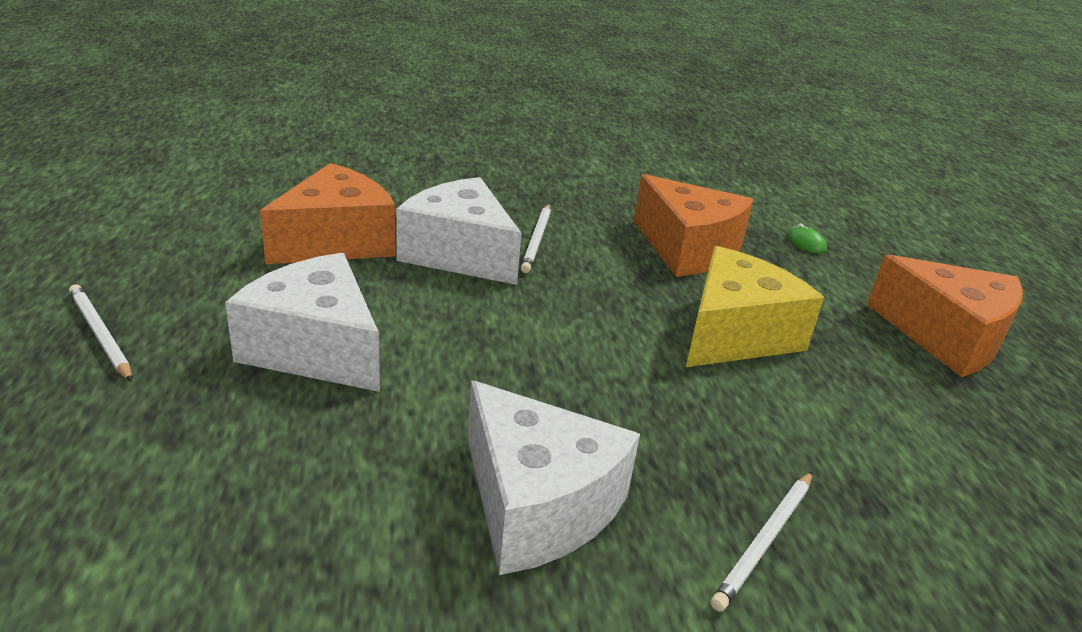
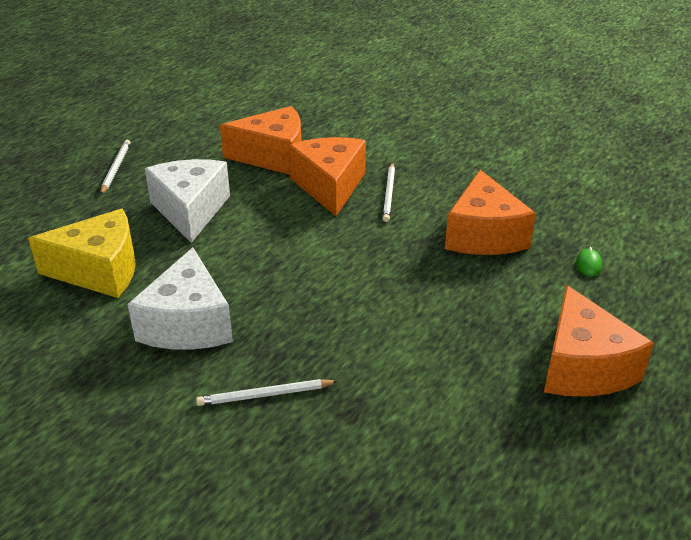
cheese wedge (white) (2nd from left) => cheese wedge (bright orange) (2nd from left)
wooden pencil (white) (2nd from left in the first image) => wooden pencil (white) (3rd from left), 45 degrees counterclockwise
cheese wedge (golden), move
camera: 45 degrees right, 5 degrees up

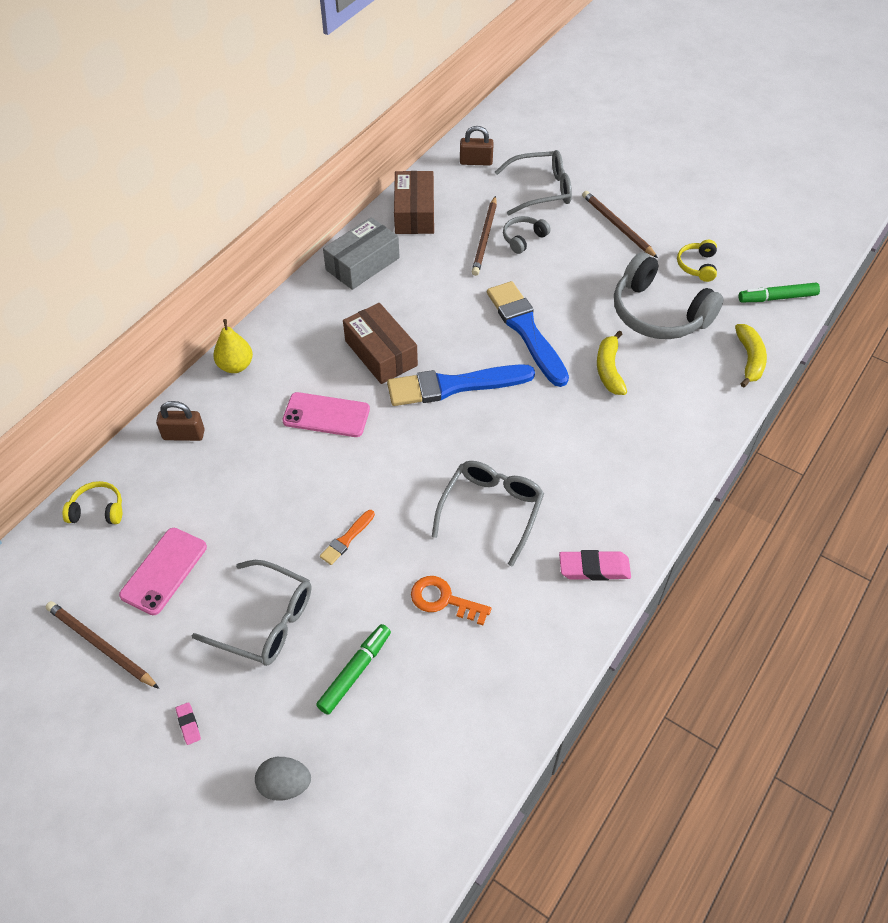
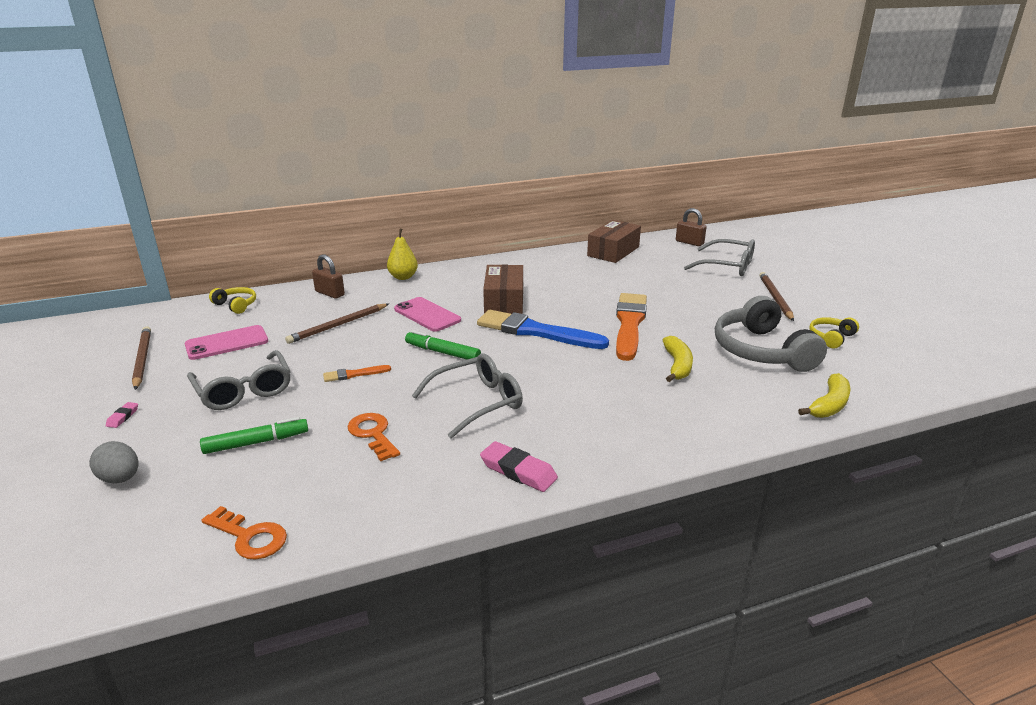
package (ash-grey) => nothing
wooden pencil (dark brown) (2nd from left), move
brush (blue) (2nd from left) => brush (bright orange) (2nd from left)
headset (ash-grey) (1st from left) => nothing
banana (golden) (1st from left), 150 degrees clockwise
marker pen (emerald) (2nd from left), move
nothing => latchkey (bright orange) (1st from left)
camera: 35 degrees right, 25 degrees down

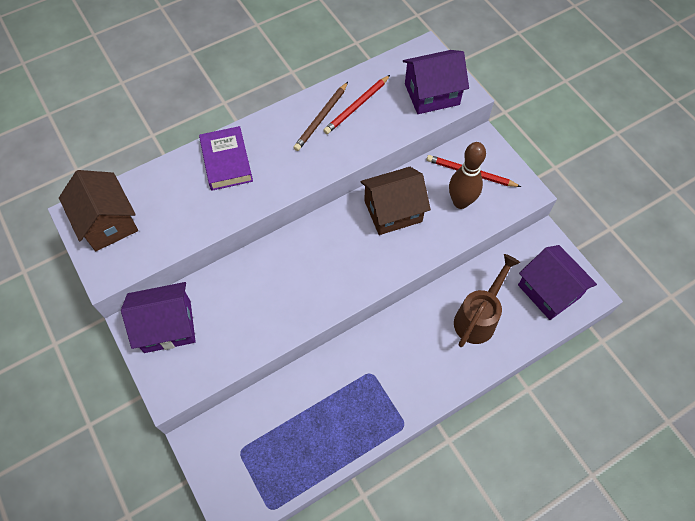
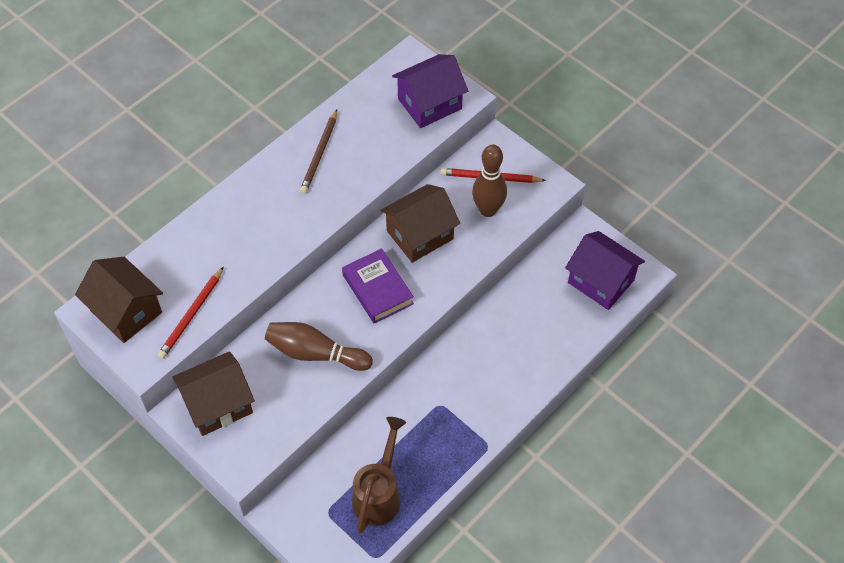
cottage (purple) (1st from left) => cottage (dark brown) (2nd from left)
hardback (purple), move
wooden pencil (scarlet) (1st from left), move
watering can (dark brown), move
nothing => skittle (dark brown) (1st from left)
camera: 15 degrees left, 5 degrees down

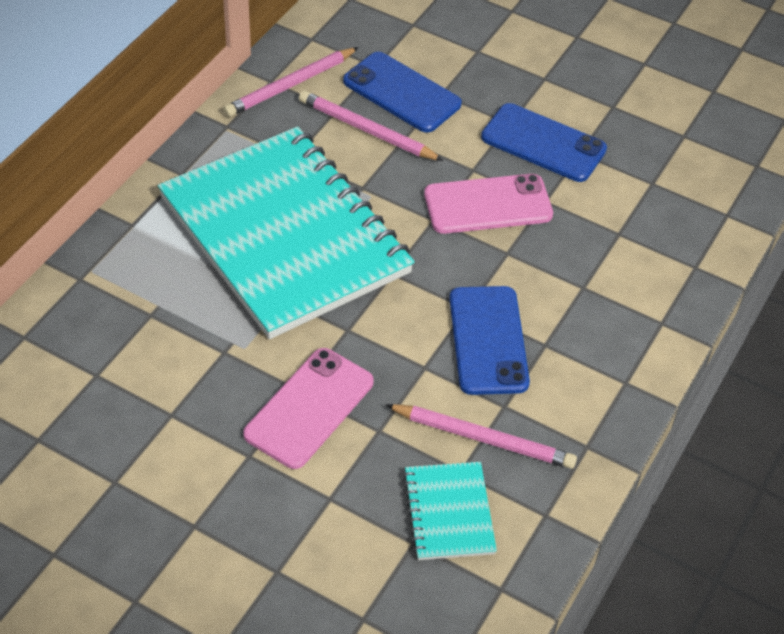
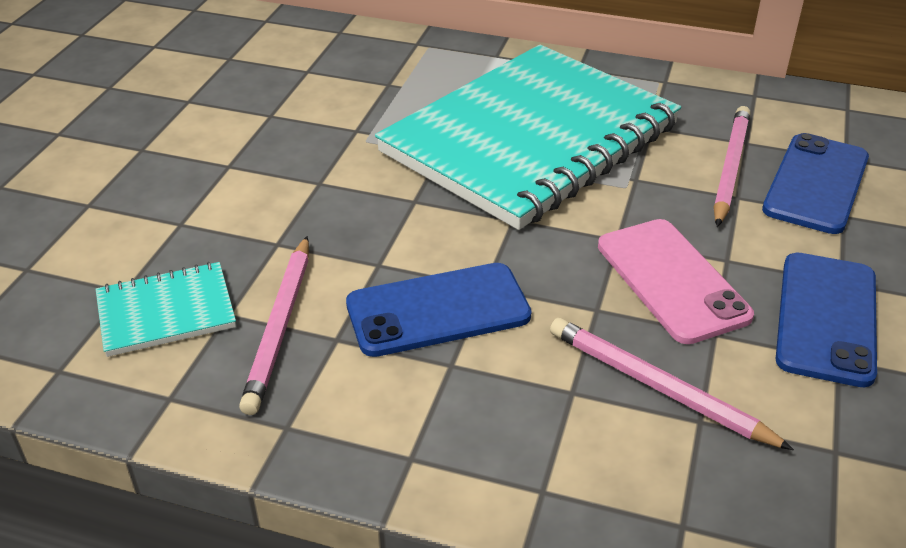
wooden pencil (pink) (1st from left in the first image) => wooden pencil (pink) (2nd from left), move
mobile phone (pink) (1st from left) => nothing
camera: 80 degrees right, 10 degrees down

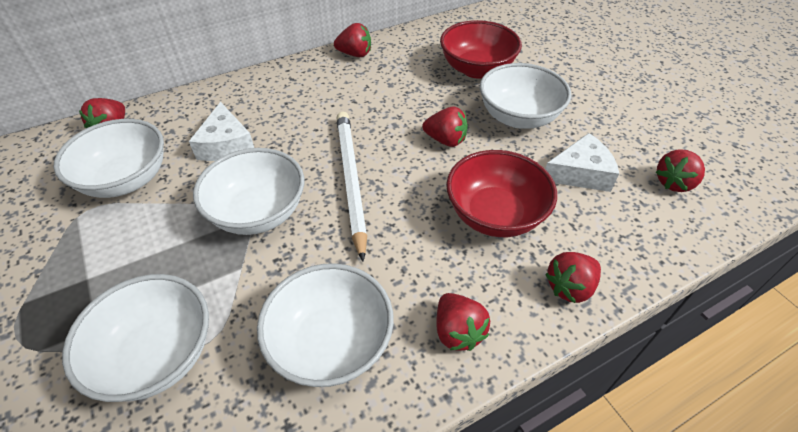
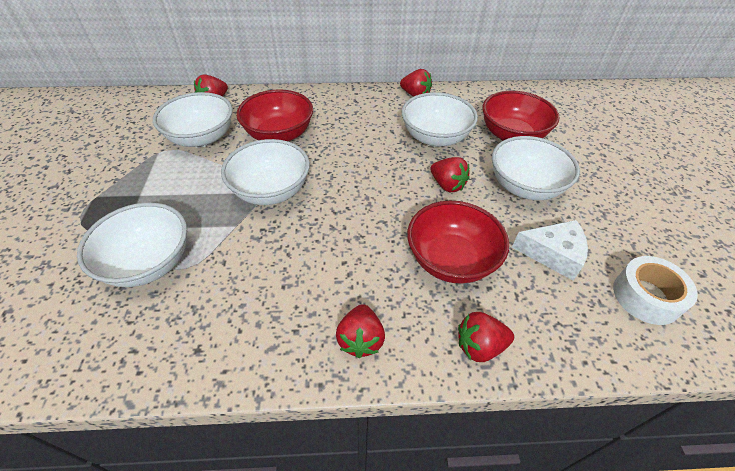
cheese wedge (white) (1st from left) => bowl (scarlet) (1st from left)
bowl (white) (4th from left), move
wooden pencil (white) => nothing
berry (scarlet) (6th from left) => roll of tape (white)
camera: 25 degrees right, 0 degrees up

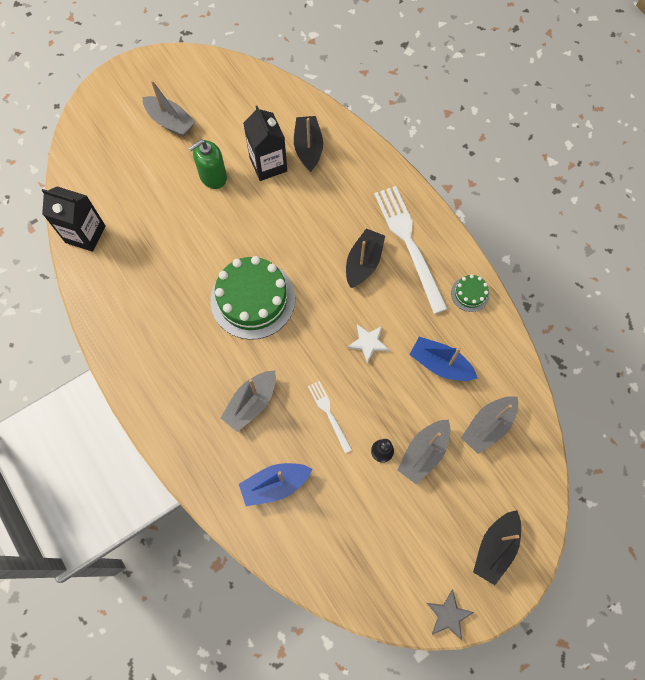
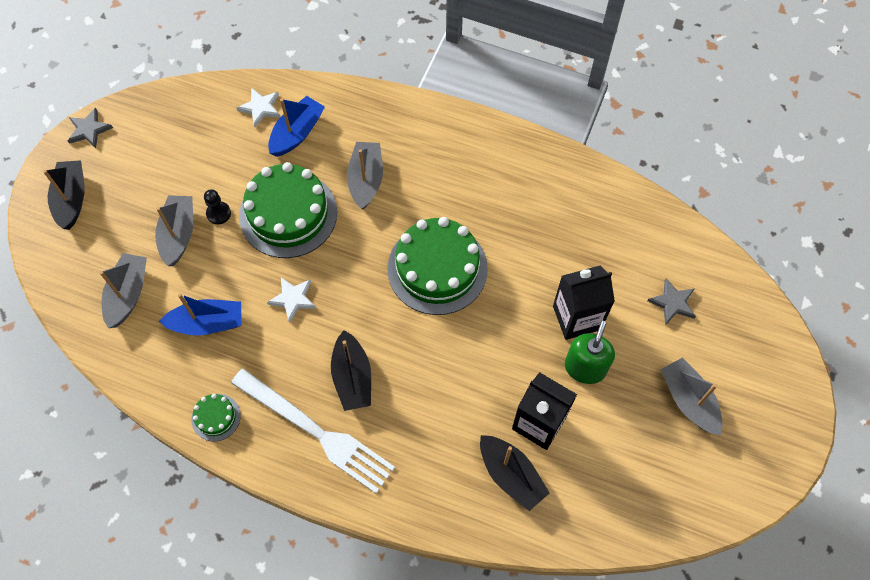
juice carton (ebony) (1st from left in the first image) => juice carton (ebony) (2nd from left), move
boat (ash-grey) (1st from left in the first image) => boat (ash-grey) (4th from left), 60 degrees clockwise
table fork (white) (1st from left) => cake (emerald) (2nd from left)
nothing => star (white) (1st from left)
nothing => star (ash-grey) (2nd from left)
camera: 145 degrees right, 5 degrees down

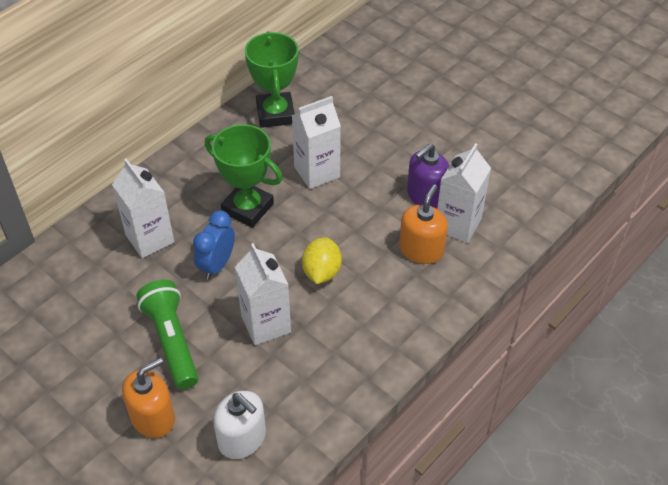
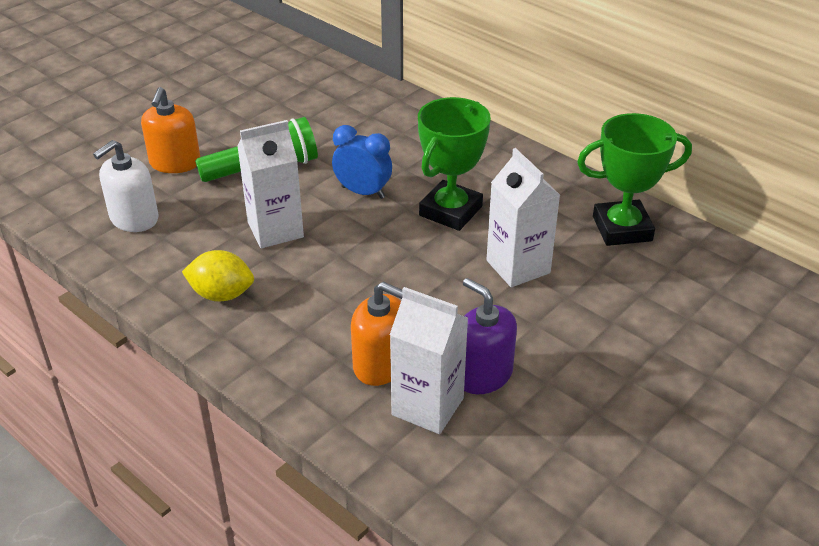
juice carton (white) (1st from left) => nothing
pump bottle (bright orange) (1st from left), 45 degrees clockwise
toy lemon (golden), move
camera: 90 degrees right, 10 degrees down

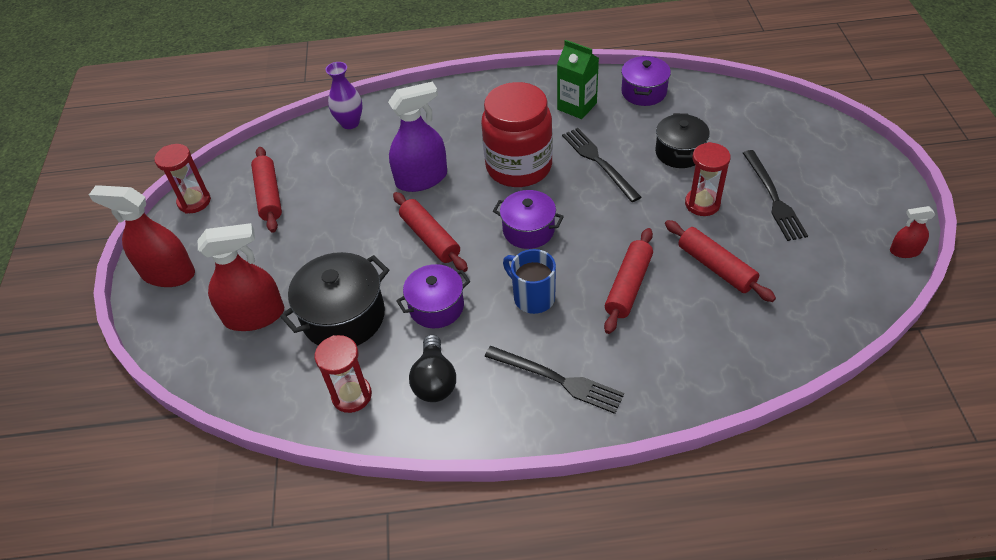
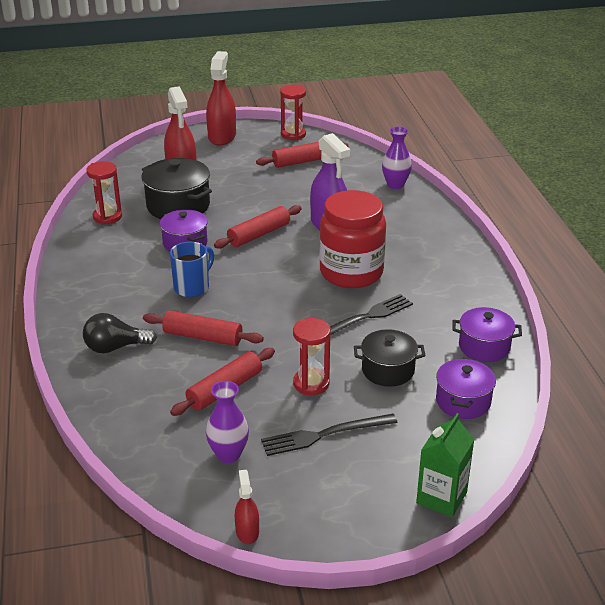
bulb (ebony), move
table fork (ebony) (1st from left) => nothing
pot (purple) (2nd from left), move
juice carton (emerald), move
nothing => flower vase (purple) (1st from left)
camera: 80 degrees right, 15 degrees down

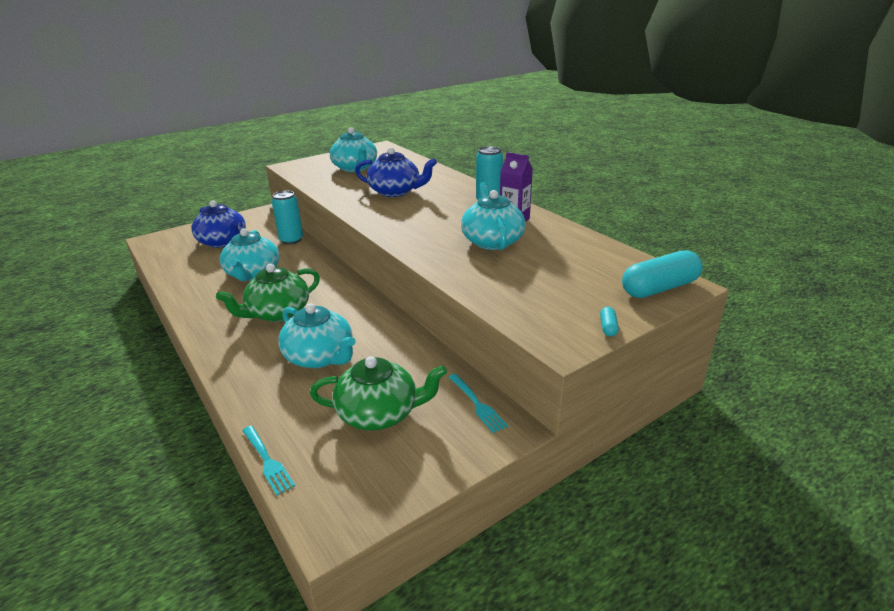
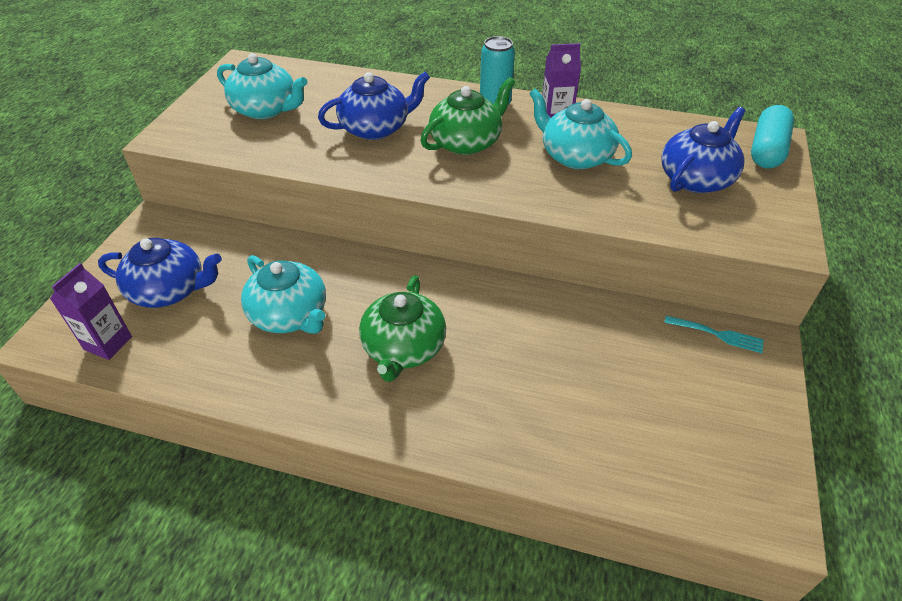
table fork (teal) (1st from left) => nothing
can (teal) (1st from left) => nothing
tea pot (teal) (2nd from left) => nothing
tea pot (emerald) (2nd from left), move
capsule (teal) (1st from left) => nothing
nothing => juice carton (purple) (1st from left)
nothing => tea pot (blue) (3rd from left)
camera: 40 degrees left, 15 degrees up

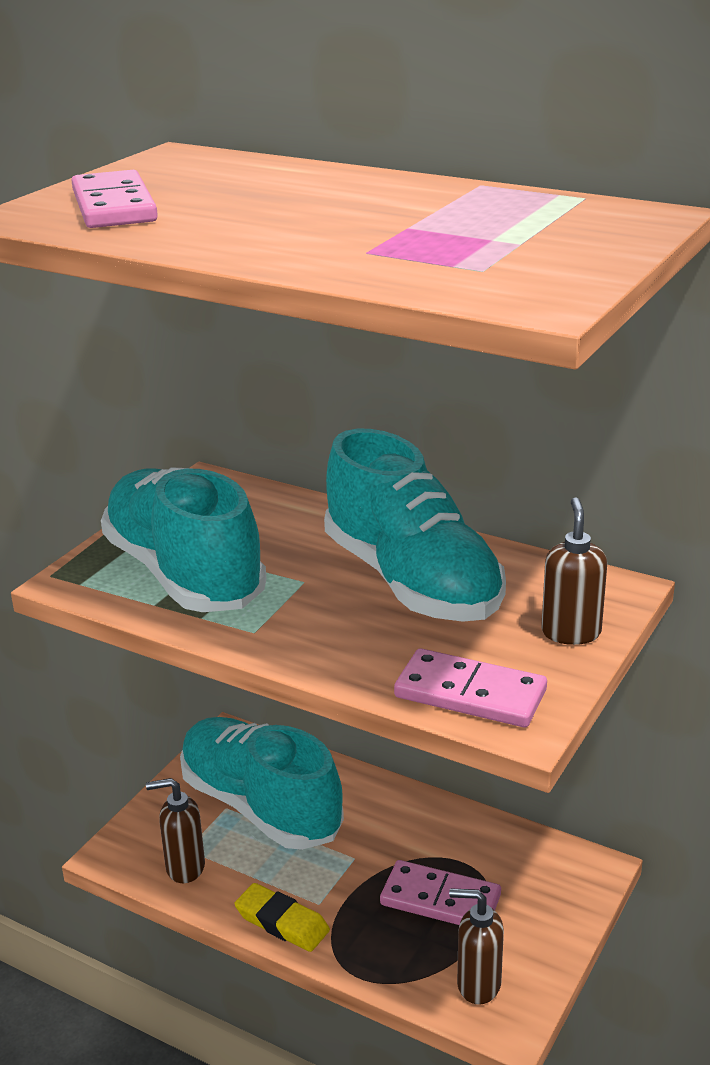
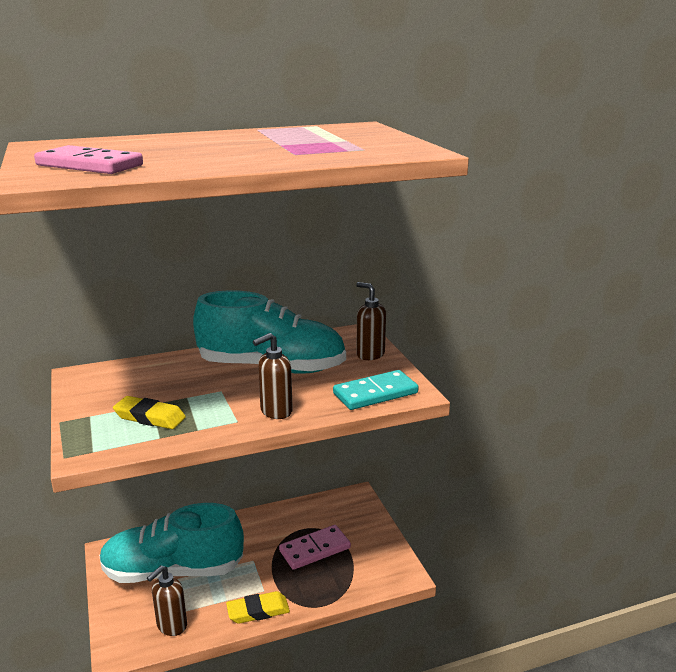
sneaker (teal) (1st from left) => pencil eraser (golden) (1st from left)
domino tile (pink) (3rd from left) => domino tile (teal)
pump bottle (dark brown) (2nd from left), move
camera: 50 degrees left, 5 degrees down

